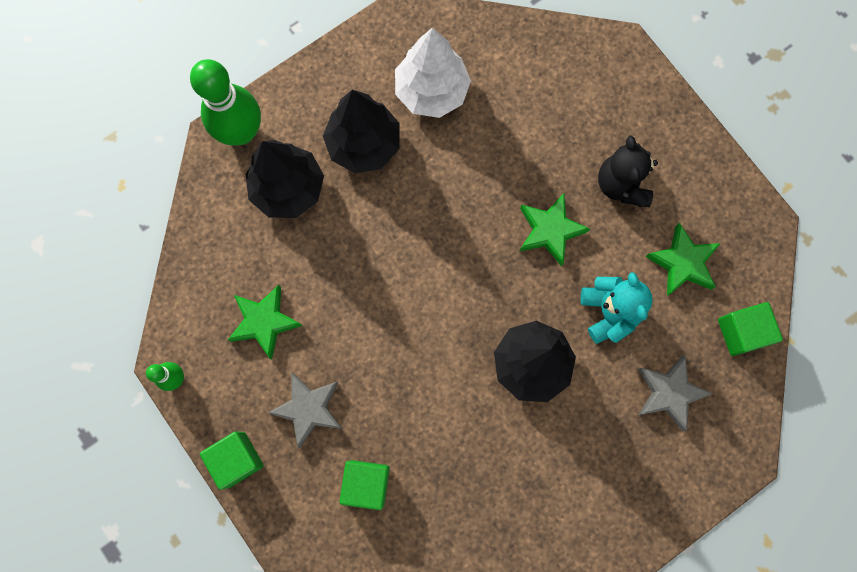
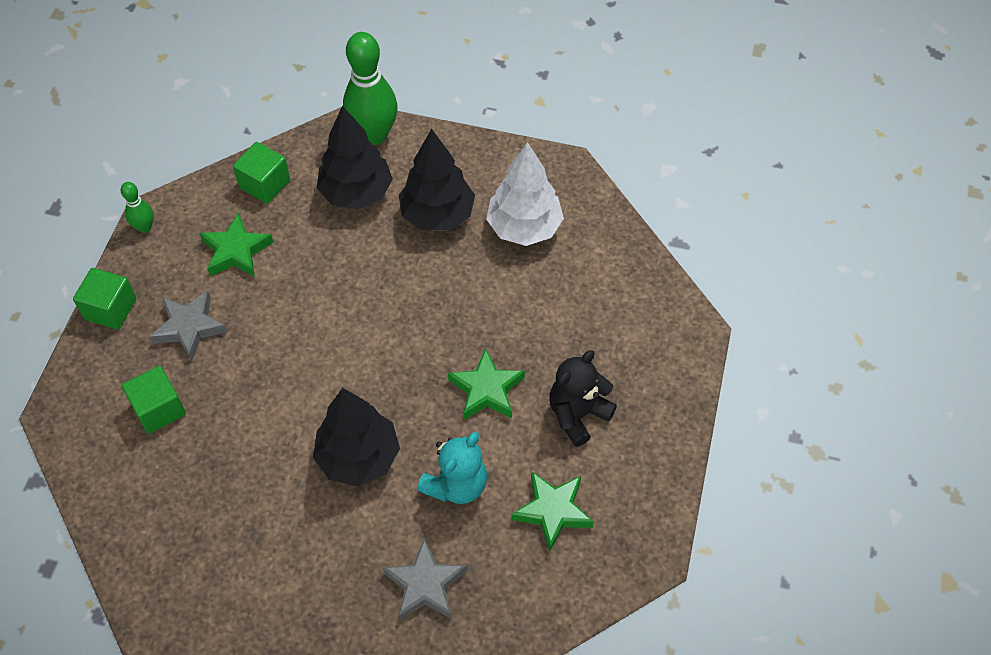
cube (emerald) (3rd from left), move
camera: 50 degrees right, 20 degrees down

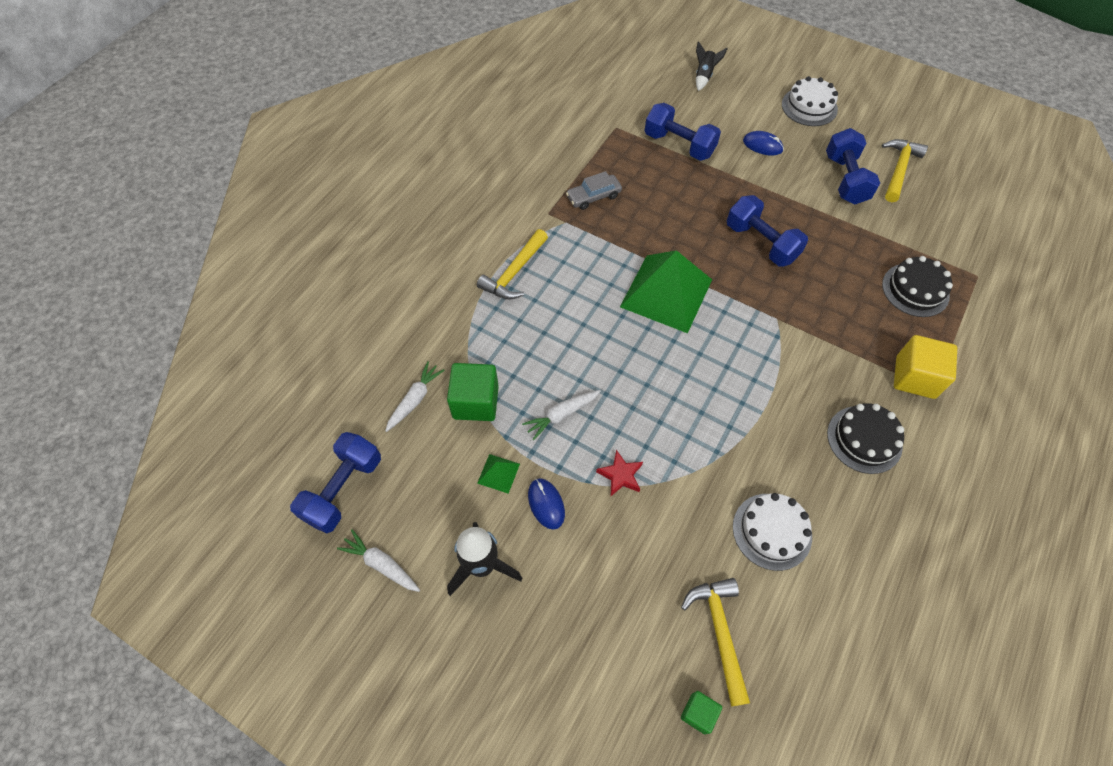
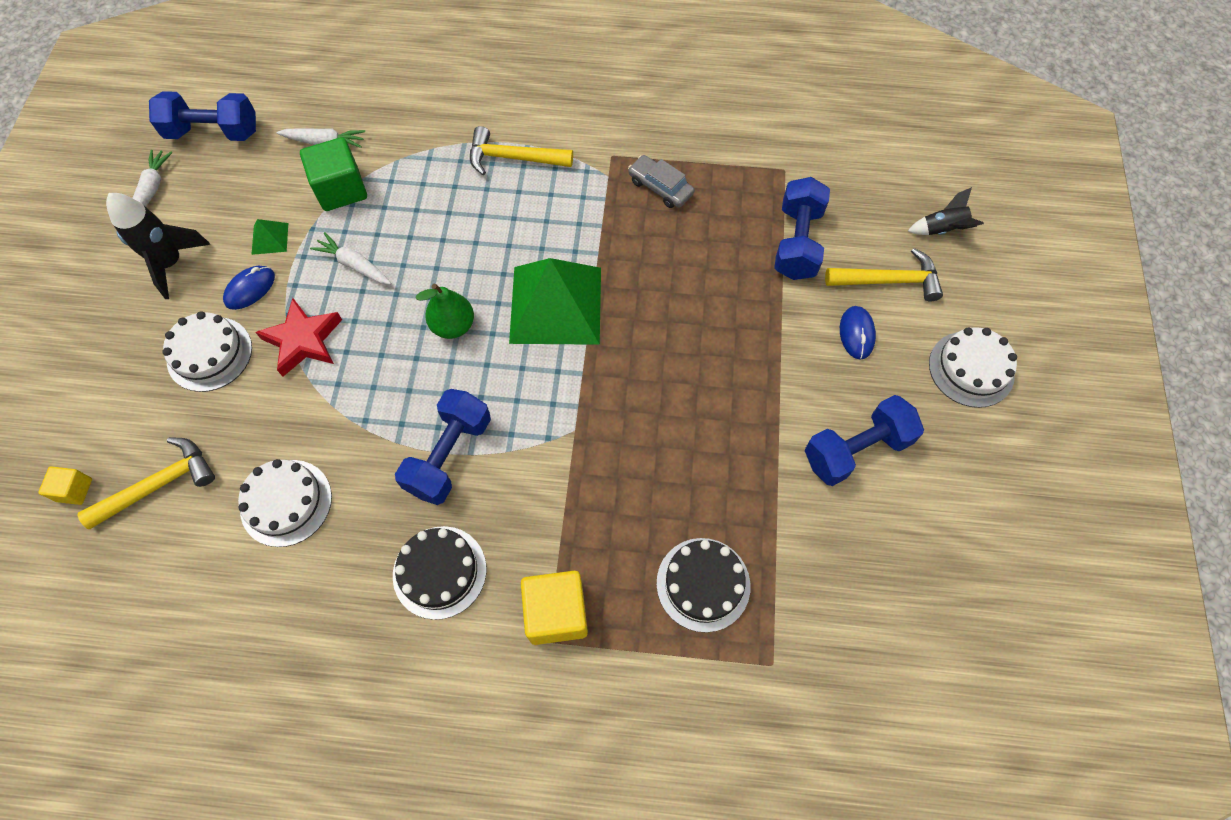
star (scarlet), x1.57
cube (emerald) (2nd from left) => cube (golden) (1st from left)
dumbbell (blue) (3rd from left in the first image) => dumbbell (blue) (2nd from left), move
claw hammer (golden) (3rd from left), move
nothing => cake (white) (1st from left)
nothing => pear fruit (emerald)
camera: 65 degrees right, 5 degrees up

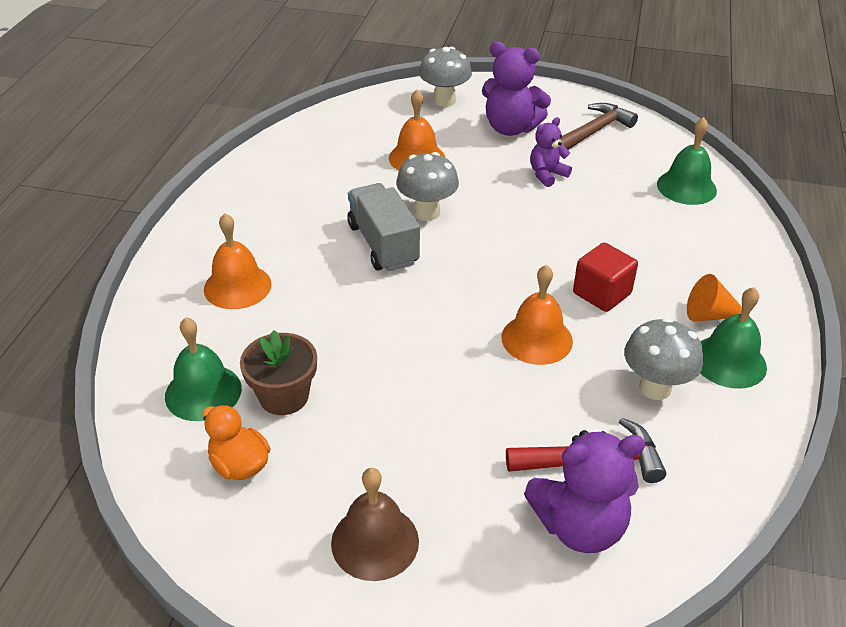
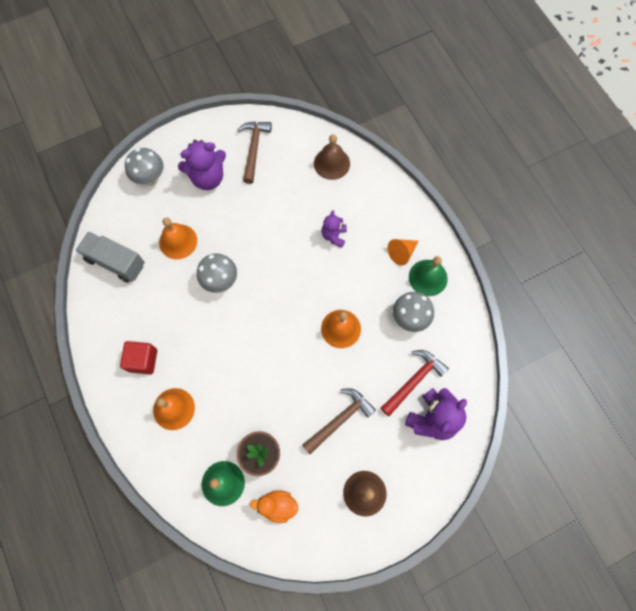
truck (ash-grey), move
teddy (purple) (2nd from left), move
cube (scarlet), move
bell (emerald) (2nd from left) => bell (dark brown) (1st from left)
nothing => claw hammer (dark brown) (2nd from left)
camera: 40 degrees left, 30 degrees up

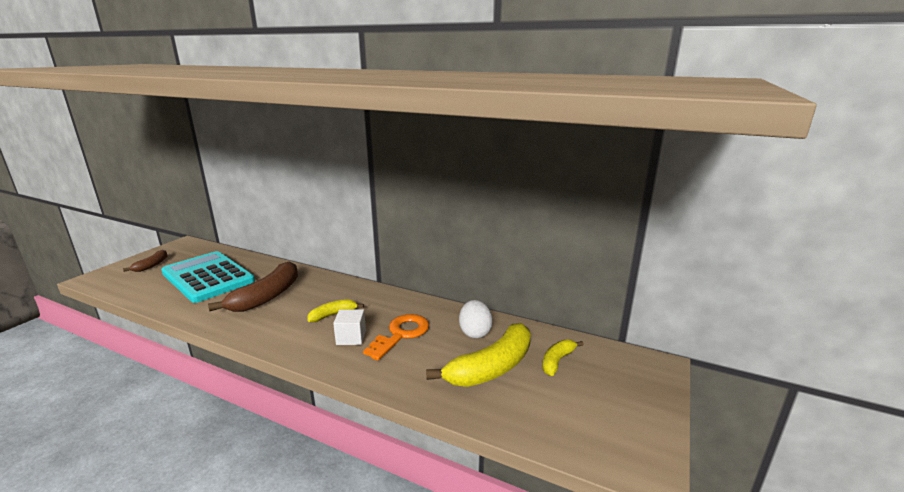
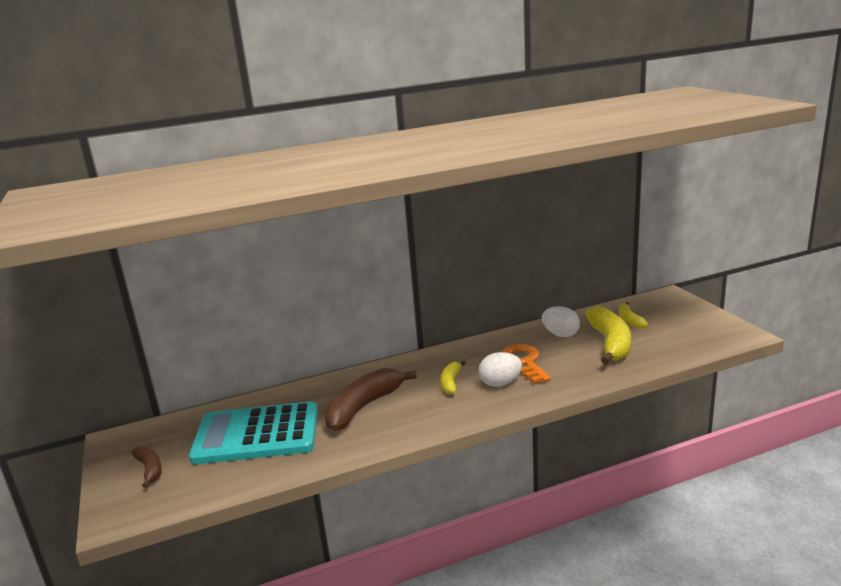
banana (dark brown) (2nd from left), 120 degrees counterclockwise
cube (white) => egg (white) (1st from left)
camera: 45 degrees left, 0 degrees up

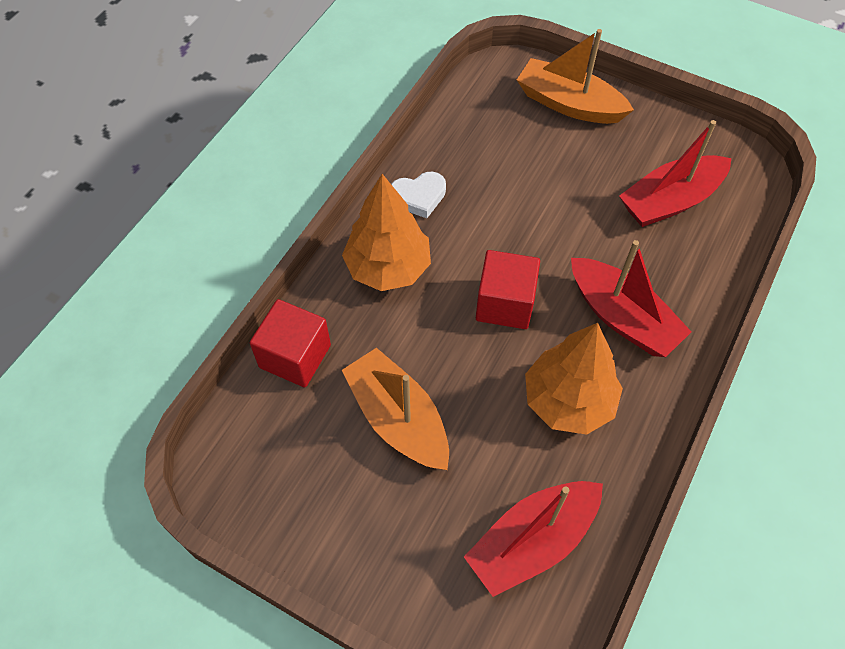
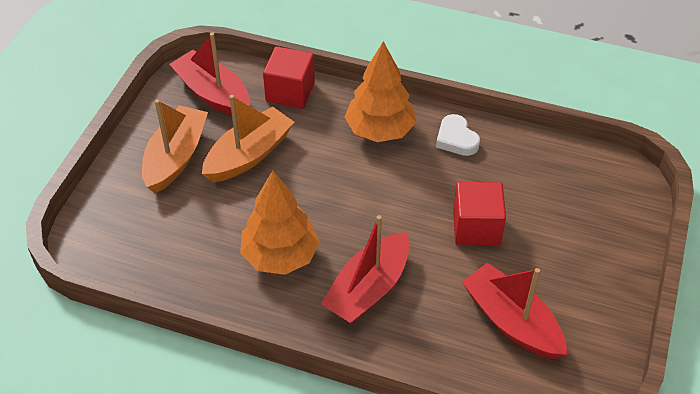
boat (scarlet) (1st from left), move
cube (scarlet) (2nd from left), move
boat (bright orange) (2nd from left in the first image) => boat (bright orange) (1st from left), move
camera: 80 degrees right, 10 degrees down

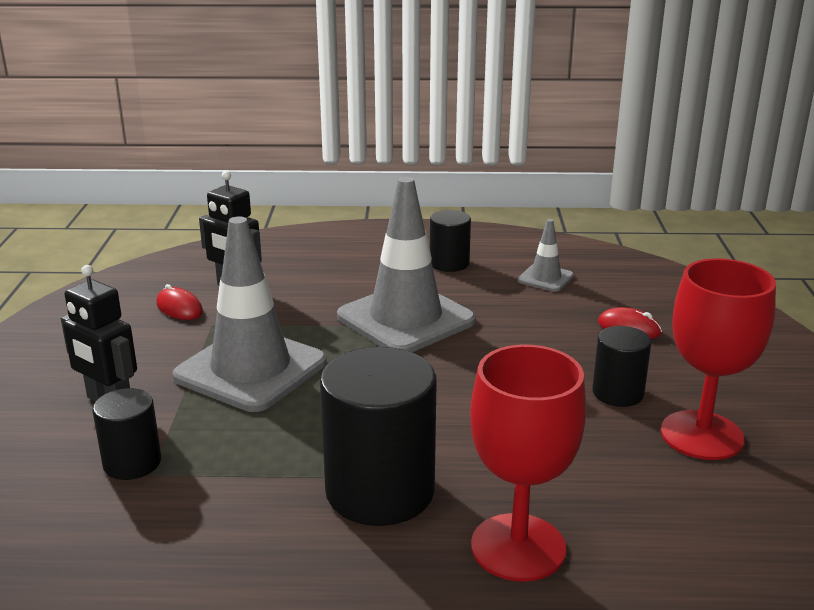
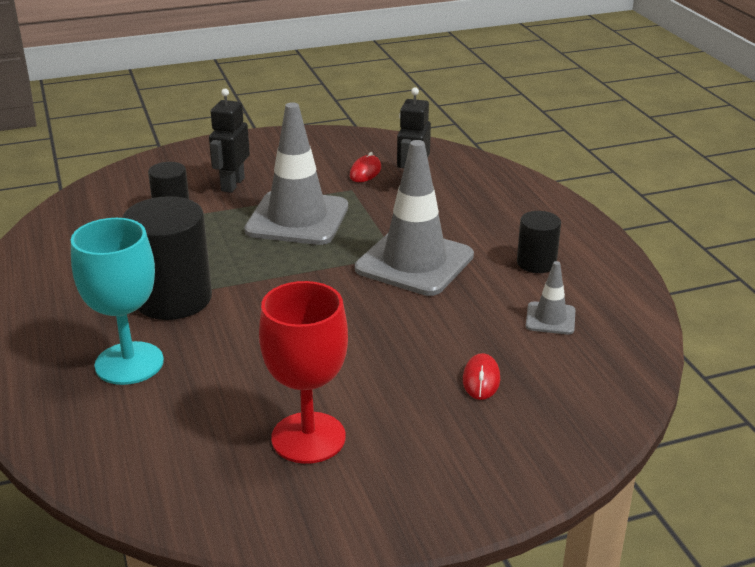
wine glass (scarlet) (1st from left) => wine glass (teal)
solid cylinder (ebony) (4th from left) => nothing
camera: 70 degrees right, 5 degrees up

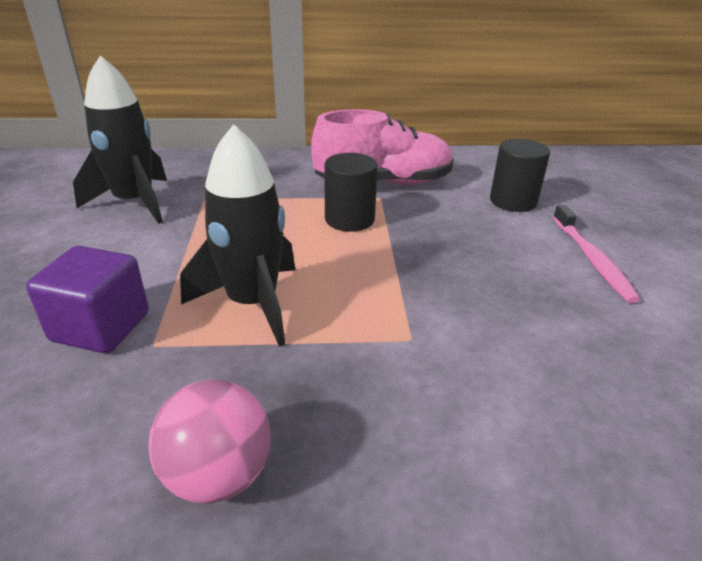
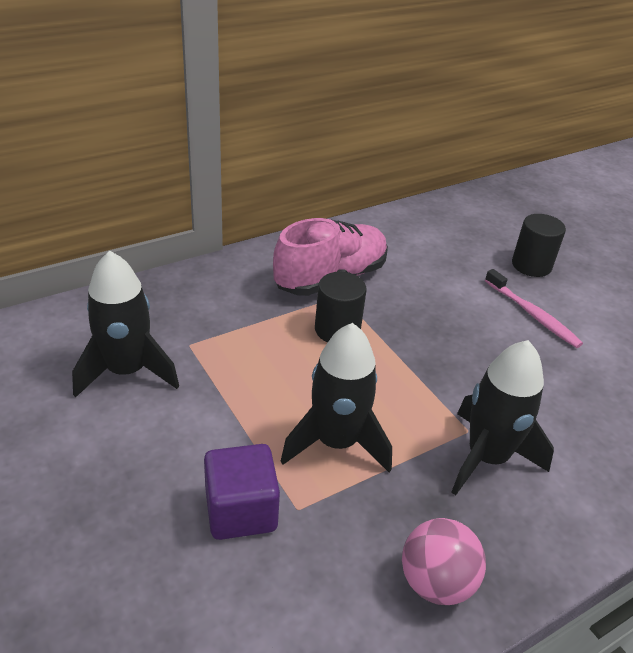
solid cylinder (ebony) (2nd from left), move
nothing => toy rocket (ebony) (3rd from left)
camera: 30 degrees left, 5 degrees up

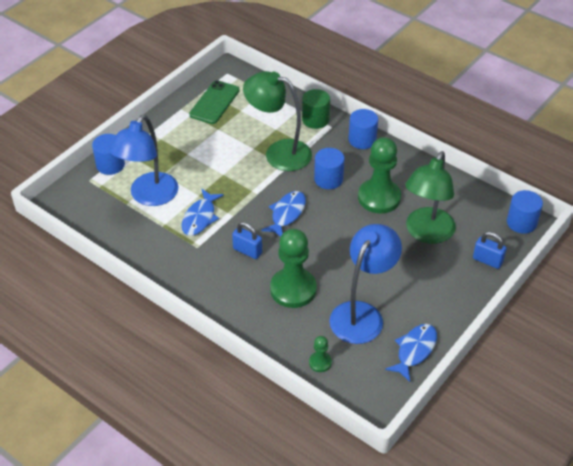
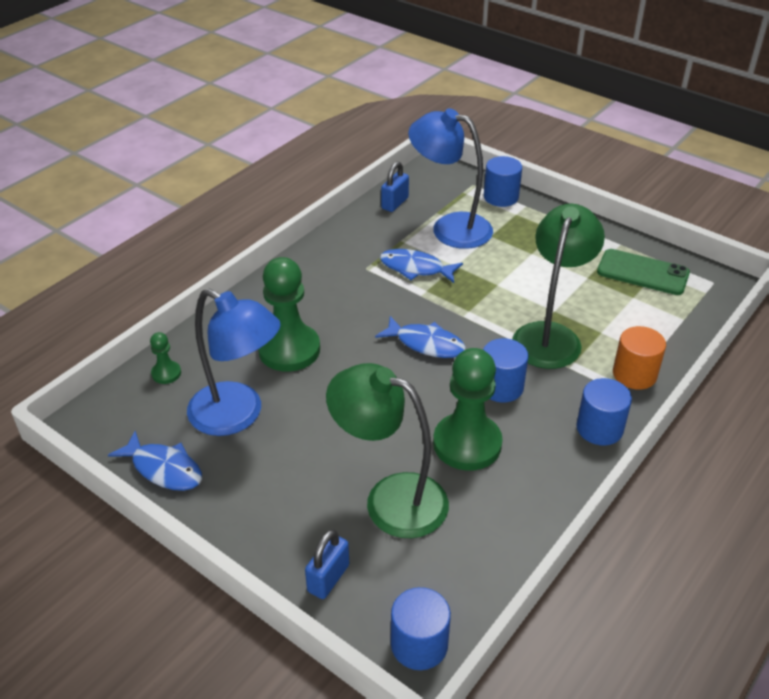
padlock (blue) (1st from left in the first image) => padlock (blue) (2nd from left), move
solid cylinder (emerald) => solid cylinder (bright orange)
camera: 90 degrees right, 5 degrees down

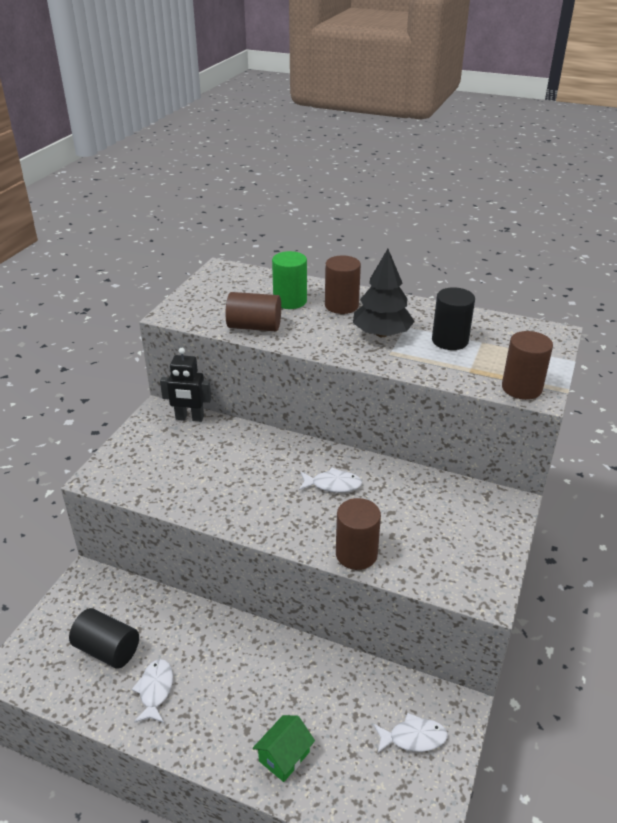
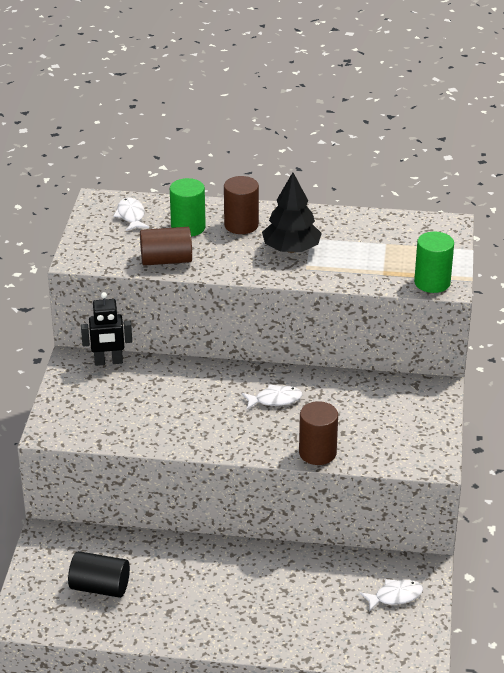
fish figure (white) (1st from left), move
cottage (emerald) => nothing
solid cylinder (ebony) (2nd from left) => nothing
solid cylinder (dark brown) (4th from left) => solid cylinder (emerald) (2nd from left)
camera: 15 degrees left, 0 degrees up

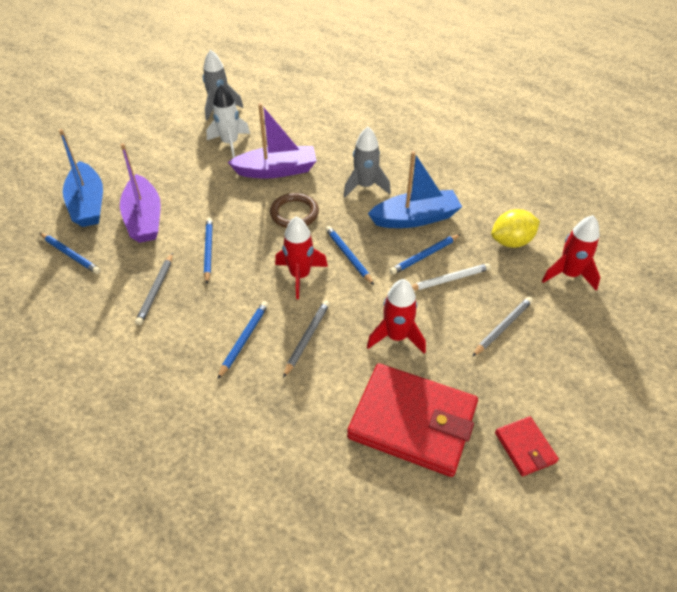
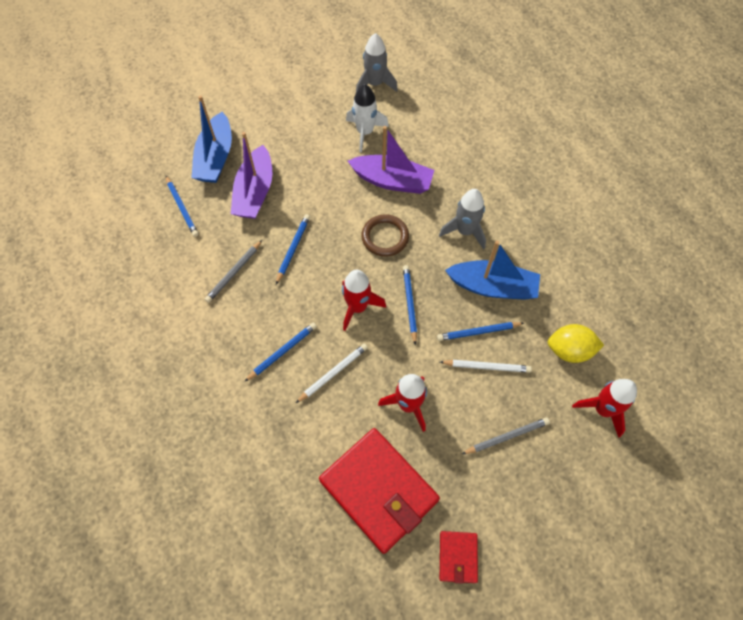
wooden pencil (ash-grey) (2nd from left) => wooden pencil (white) (1st from left)
camera: 25 degrees right, 15 degrees up

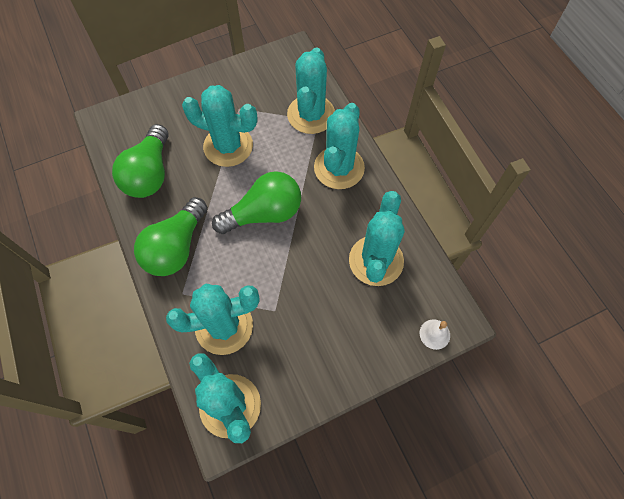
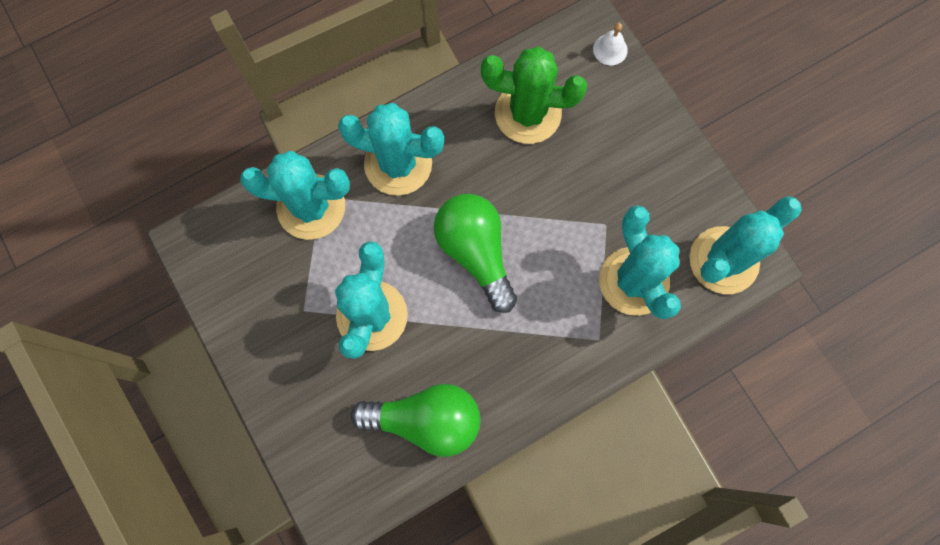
bulb (emerald) (2nd from left) => nothing
prickly plant (teal) (6th from left) => prickly plant (emerald)
camera: 95 degrees left, 10 degrees up

